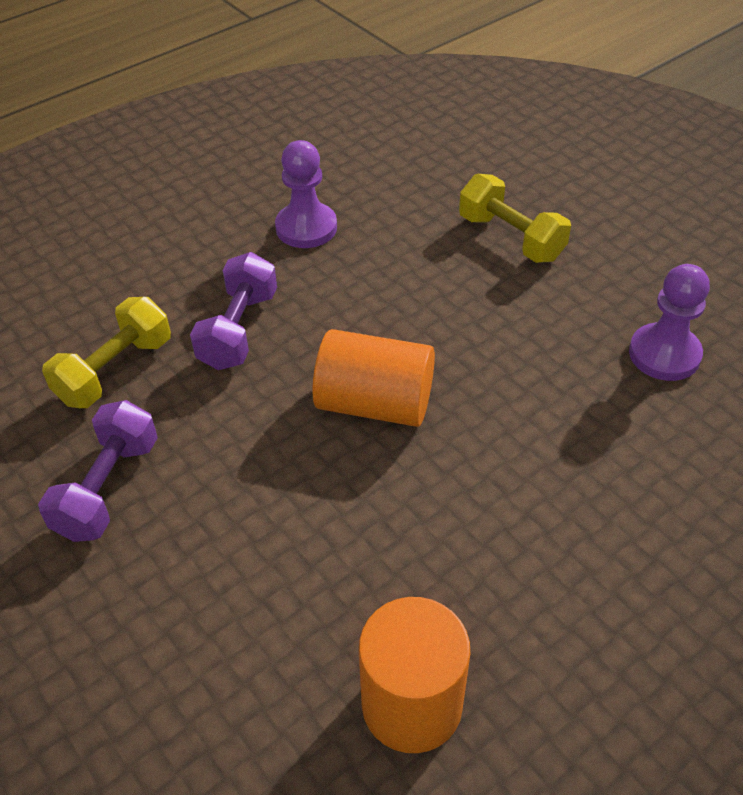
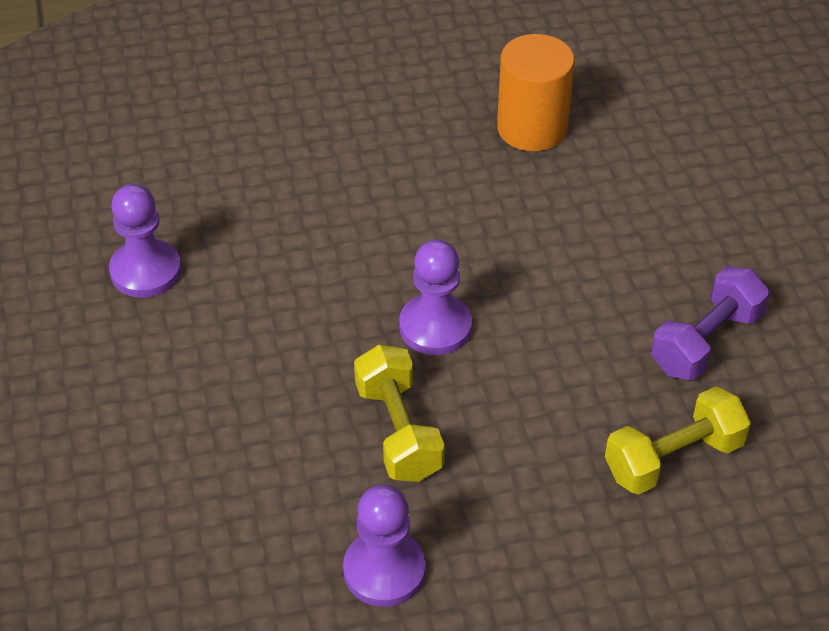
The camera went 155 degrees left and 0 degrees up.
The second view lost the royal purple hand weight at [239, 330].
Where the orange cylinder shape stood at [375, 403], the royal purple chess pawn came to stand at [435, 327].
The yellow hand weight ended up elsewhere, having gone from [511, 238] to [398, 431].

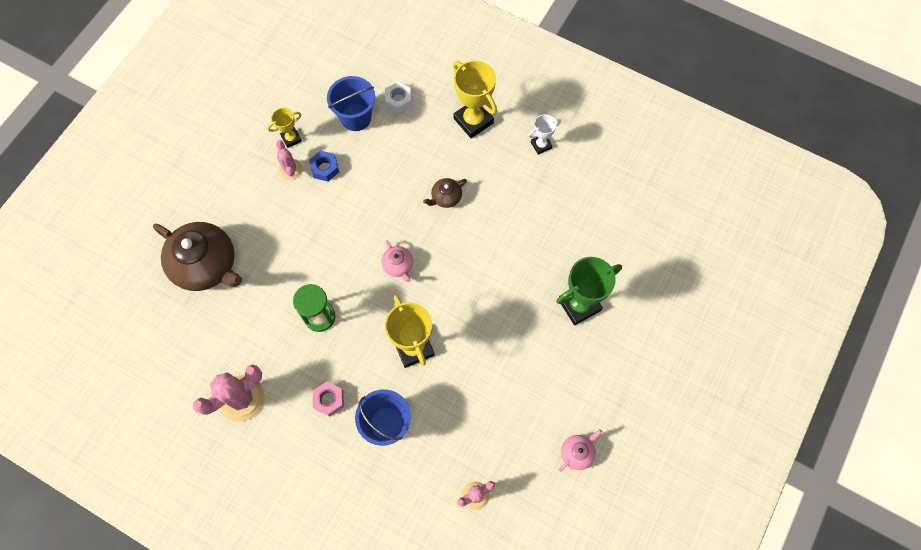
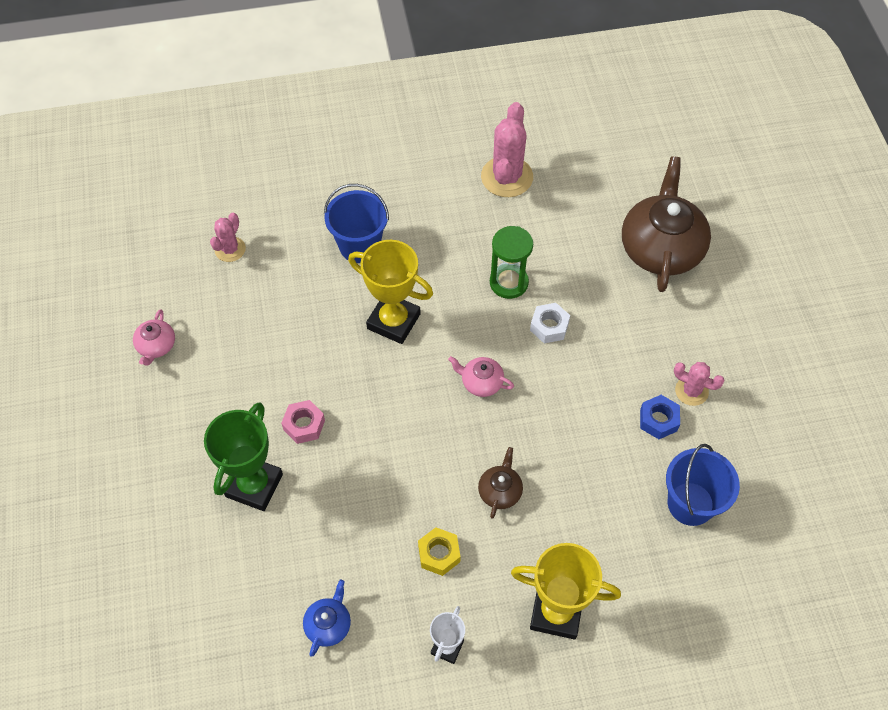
The camera went 140 degrees right and 10 degrees down.
The brown china teapot at [206, 265] ended up facing another way, 105 degrees clockwise from before.
The second view lost the yellow prize cup at [291, 138].
The rosy nut ended up elsewhere, having gone from [329, 400] to [304, 425].
The snow-white nut ended up elsewhere, having gone from [398, 100] to [549, 326].
The second view gained the blue china teapot at [328, 624].
The second view gained the yellow nut at [439, 554].

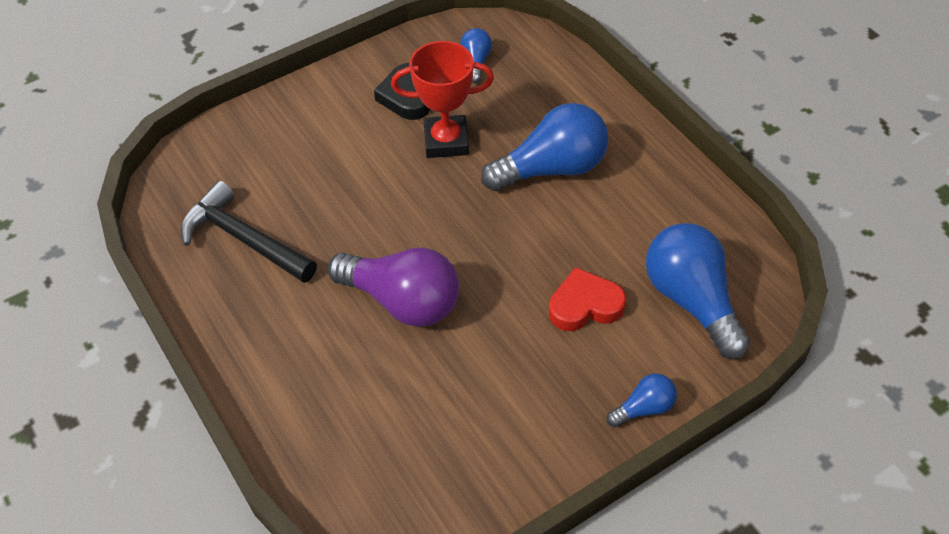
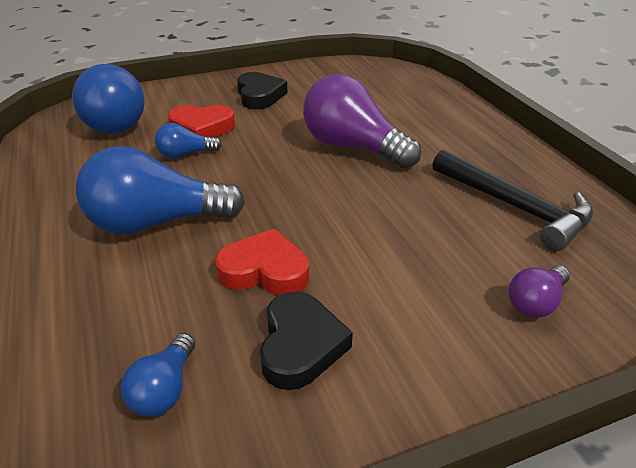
The camera went 170 degrees left and 15 degrees down.
Where the crimson prize cup stood at [446, 141], the crimson heart shape came to stand at [265, 270].
The blue lightbulb ended up elsewhere, having gone from [644, 408] to [185, 154].
The second view gained the jet-black heart shape at [259, 95].
The second view gained the royal purple lightbulb at [535, 302].

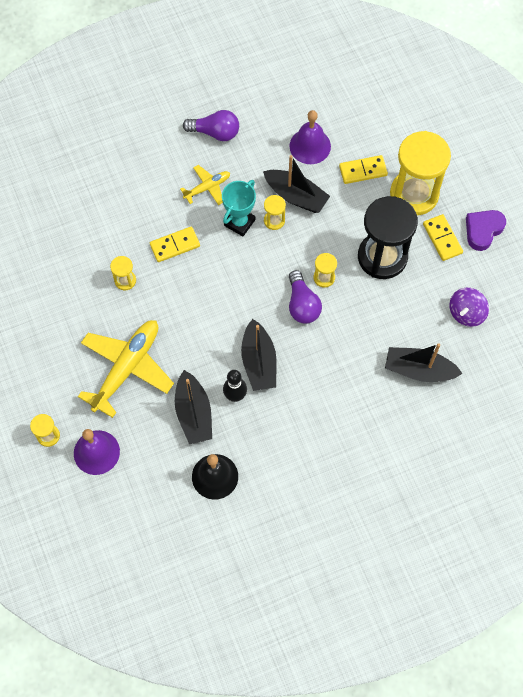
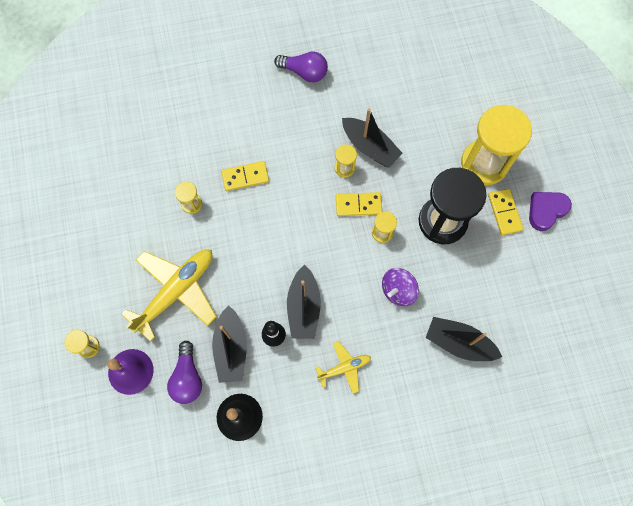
The camera went 10 degrees right and 5 degrees up.
The yellow toy plane ended up elsewhere, having gone from [207, 187] to [344, 368].
The second view lost the aqua prize cup at [239, 222].
The second view lost the royal purple hand bell at [310, 146].
The royal purple lightbulb ended up elsewhere, having gone from [302, 304] to [187, 377].
The yellow domino tile ended up elsewhere, having gone from [363, 171] to [358, 205].
The royal purple whirligig ended up elsewhere, having gone from [466, 313] to [398, 290].

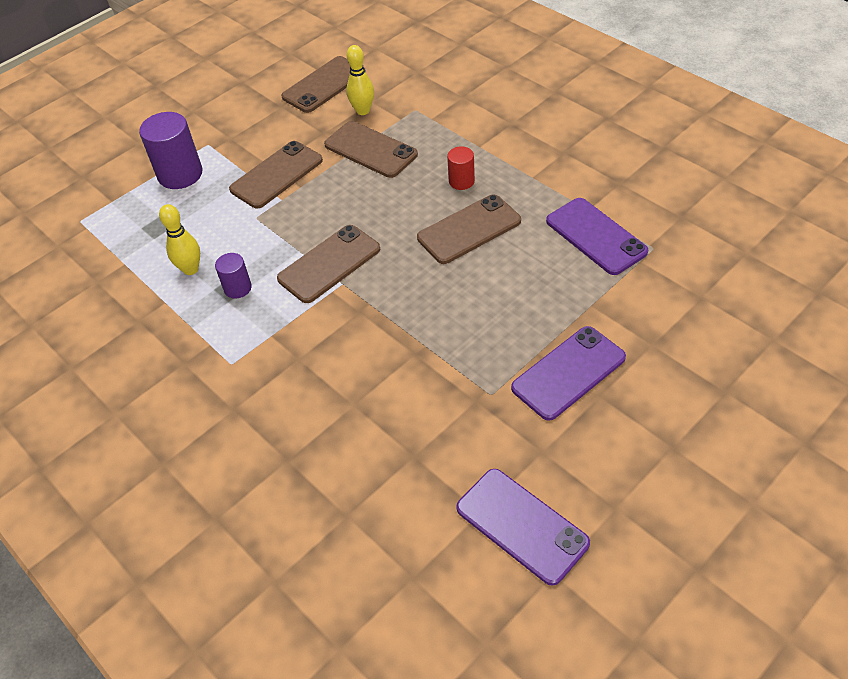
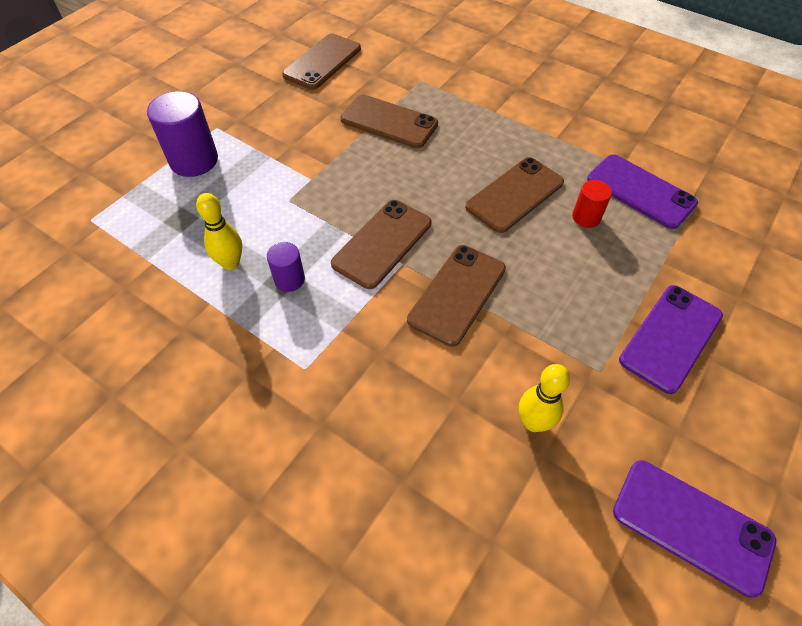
The camera went 15 degrees left and 5 degrees up.
The brown smartphone ended up elsewhere, having gone from [276, 175] to [457, 294].
The yellow bowling pin ended up elsewhere, having gone from [363, 111] to [533, 422].
The crimson cylinder shape ended up elsewhere, having gone from [461, 181] to [586, 217].

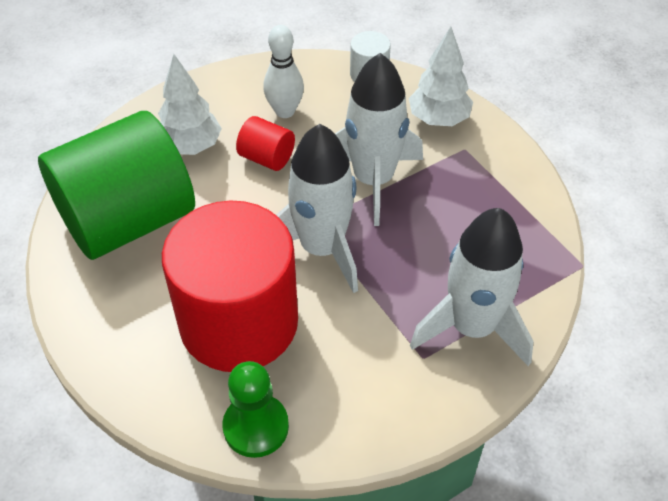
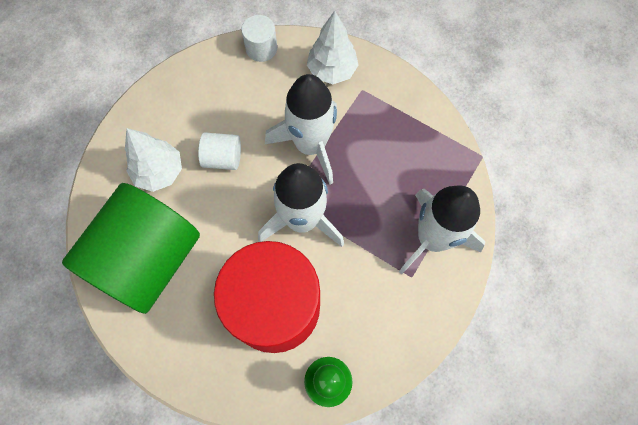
The camera went 25 degrees left and 20 degrees up.
What was the crimson cylinder shape at [267, 158] turned into the snow-white cylinder shape at [223, 158].
The second view lost the snow-white bowling pin at [285, 111].

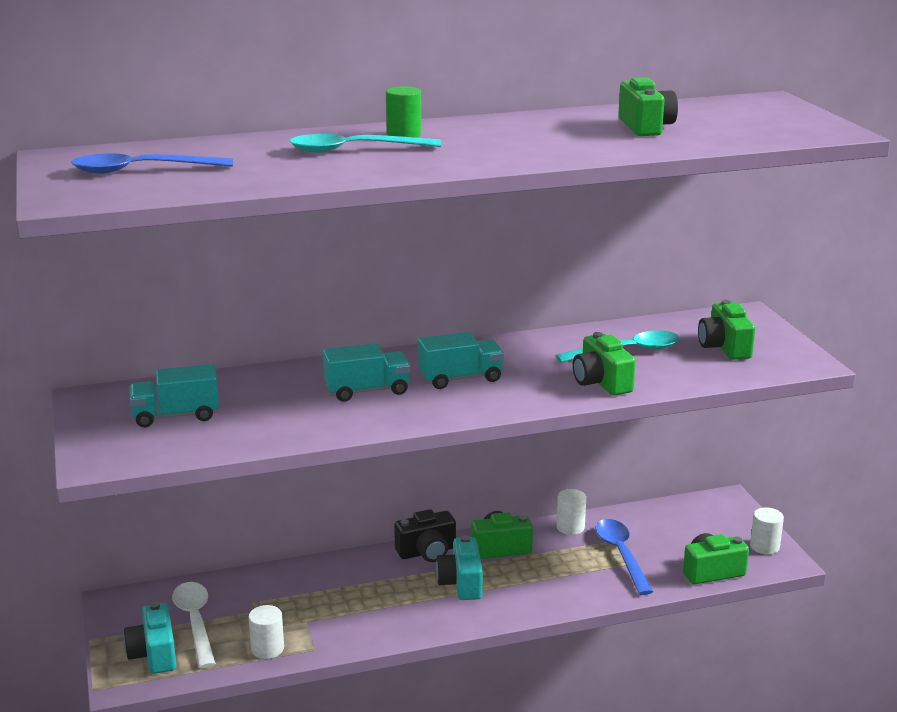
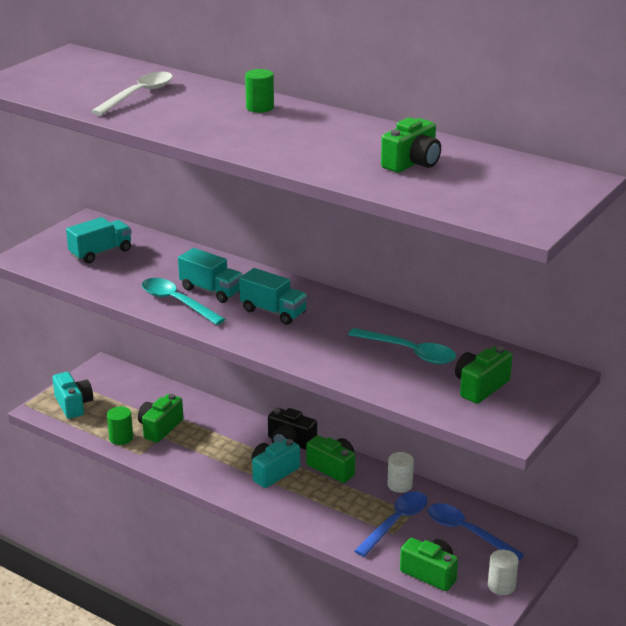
The camera went 50 degrees right and 5 degrees up.
The blue tablespoon ended up elsewhere, having gone from [142, 170] to [467, 532].
The aqua compact camera at [154, 654] ended up facing another way, 120 degrees clockwise from before.
The aqua lorry at [176, 416] ended up facing another way, 105 degrees clockwise from before.
The snow-white tablespoon ended up elsewhere, having gone from [195, 622] to [138, 95].
What was the snow-white cylinder shape at [267, 649] turned into the emerald cylinder shape at [121, 438].
The aqua tablespoon ended up elsewhere, having gone from [354, 150] to [177, 302].
The emerald compact camera ended up elsewhere, having gone from [601, 382] to [160, 428].

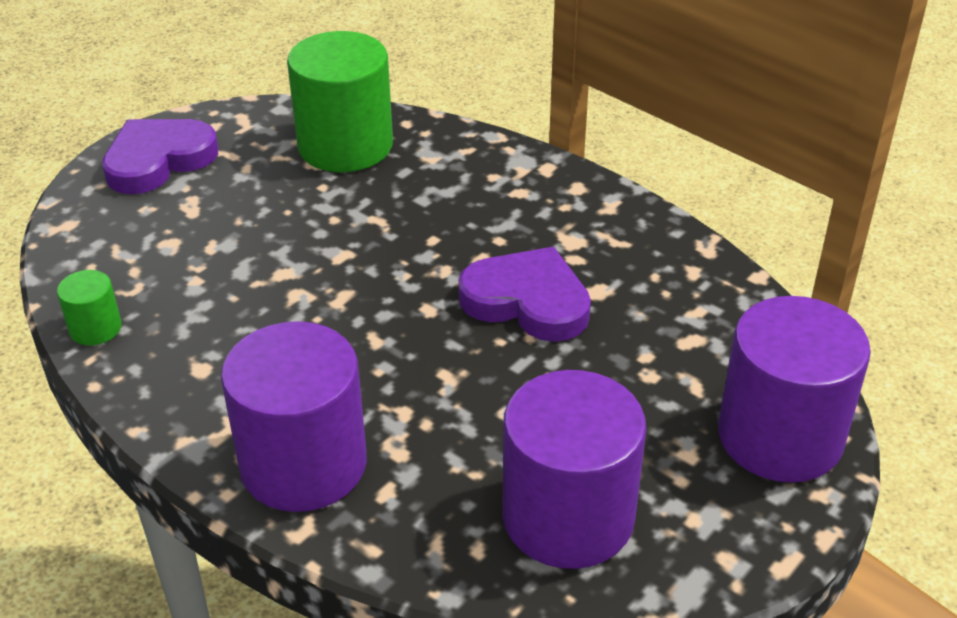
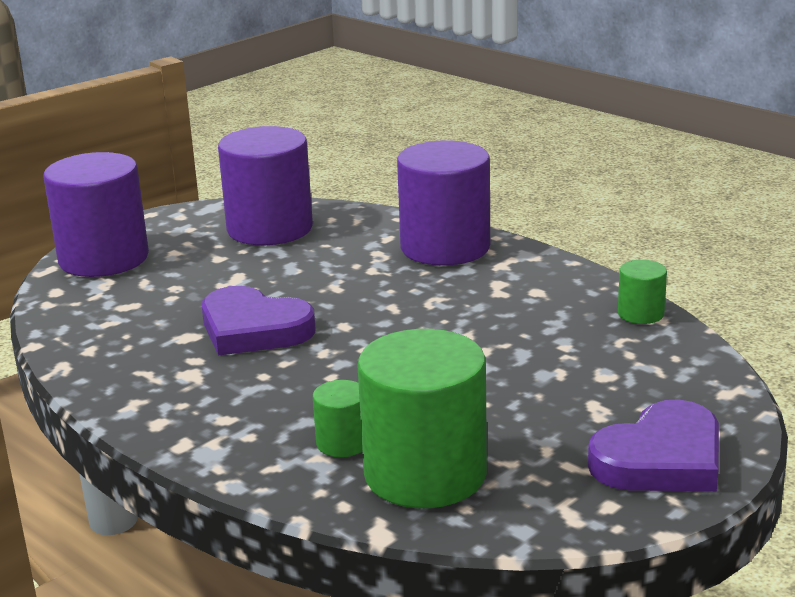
The camera went 175 degrees left and 15 degrees down.
The second view gained the emerald cylinder shape at [343, 443].

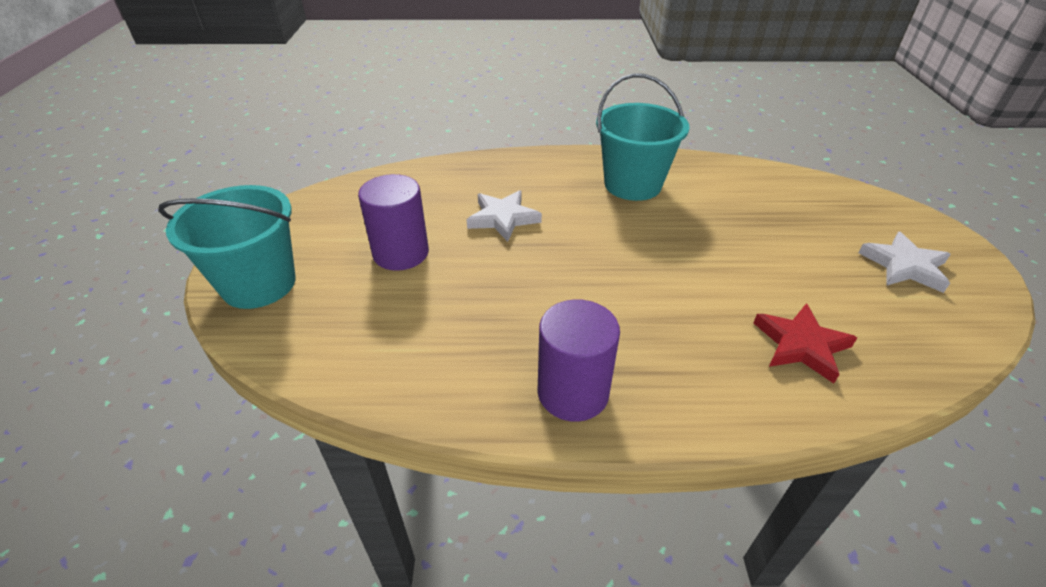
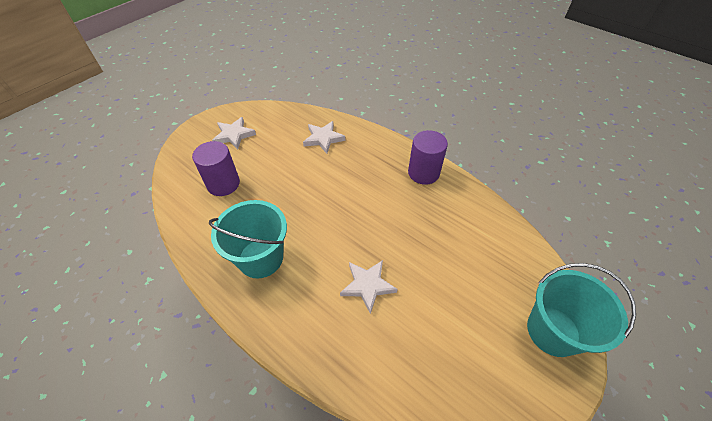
The camera went 140 degrees left and 10 degrees up.
The royal purple cylinder shape ended up elsewhere, having gone from [401, 253] to [223, 184].
What was the crimson star at [801, 345] turned into the snow-white star at [323, 138].

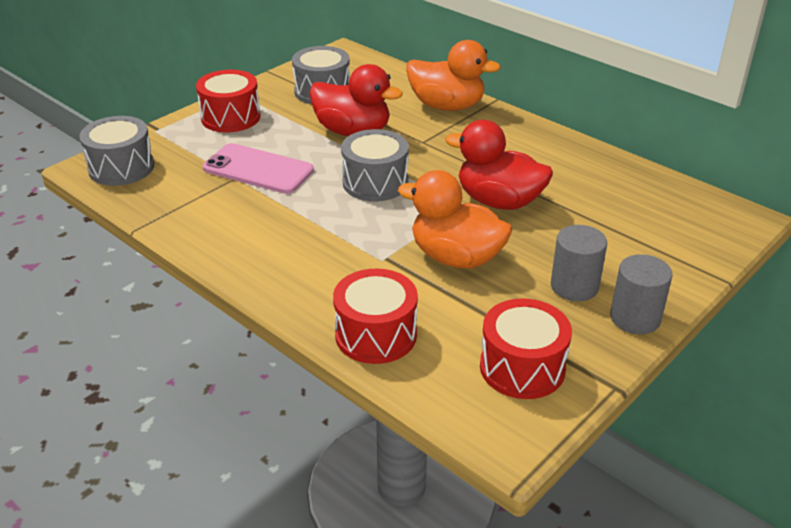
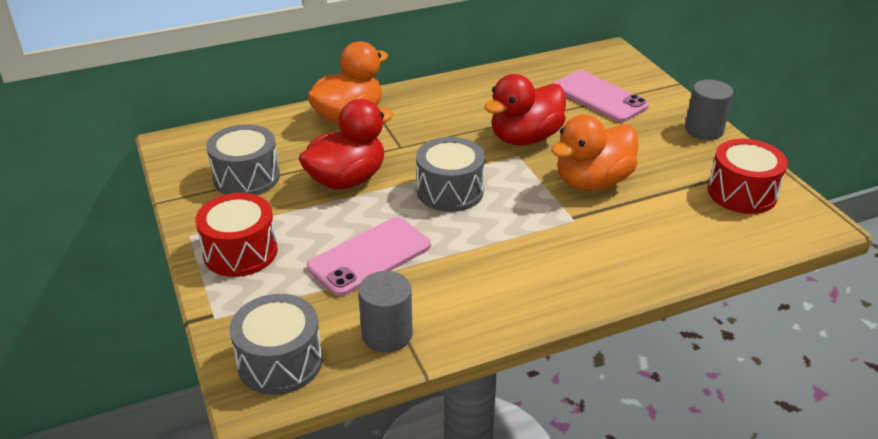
The camera went 65 degrees left and 0 degrees up.
The second view lost the crimson snare drum at [376, 335].
The ash-grey cylinder shape ended up elsewhere, having gone from [574, 286] to [387, 334].
The second view gained the rosy smartphone at [599, 97].

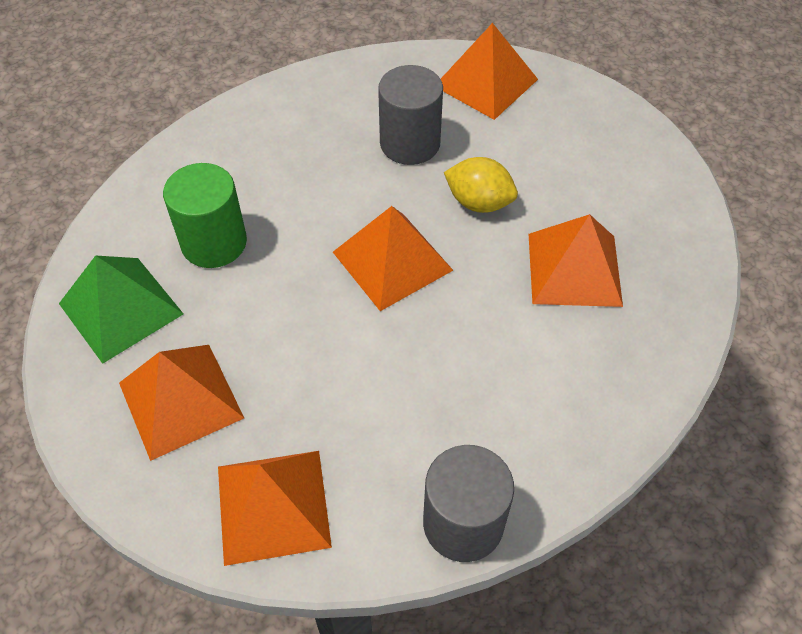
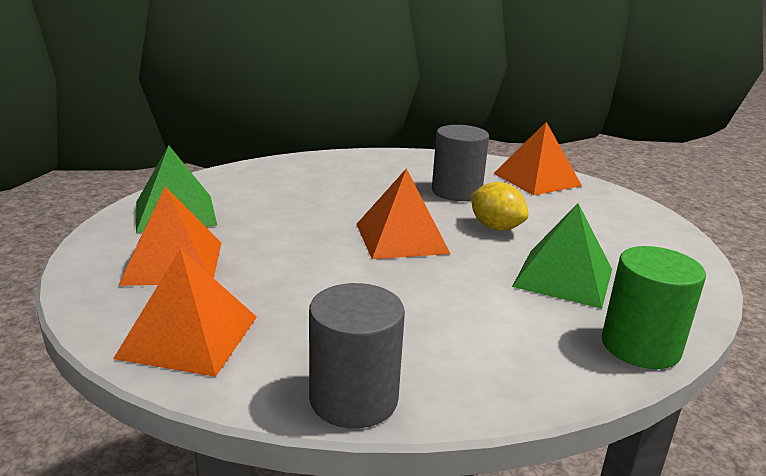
The camera went 20 degrees right and 30 degrees down.
The emerald cylinder shape ended up elsewhere, having gone from [214, 242] to [640, 346].
What was the orange pyramid at [574, 269] turned into the emerald pyramid at [563, 277].

